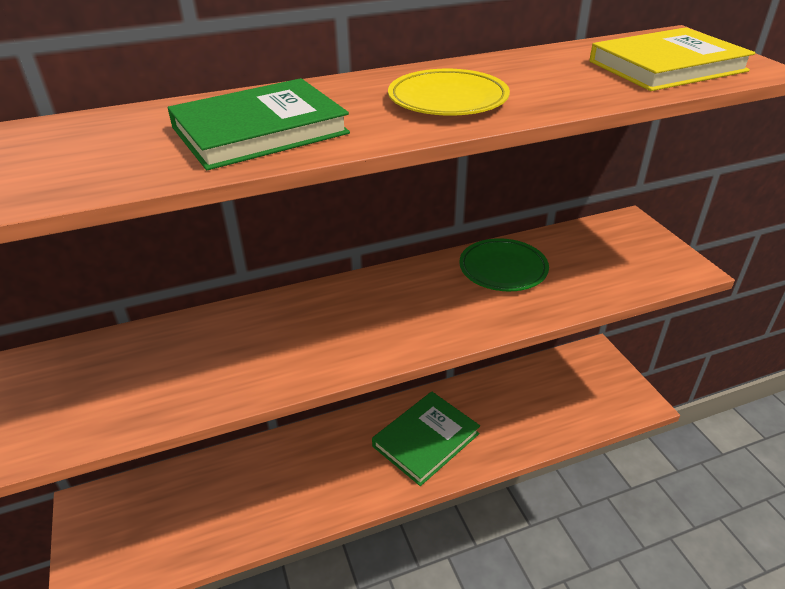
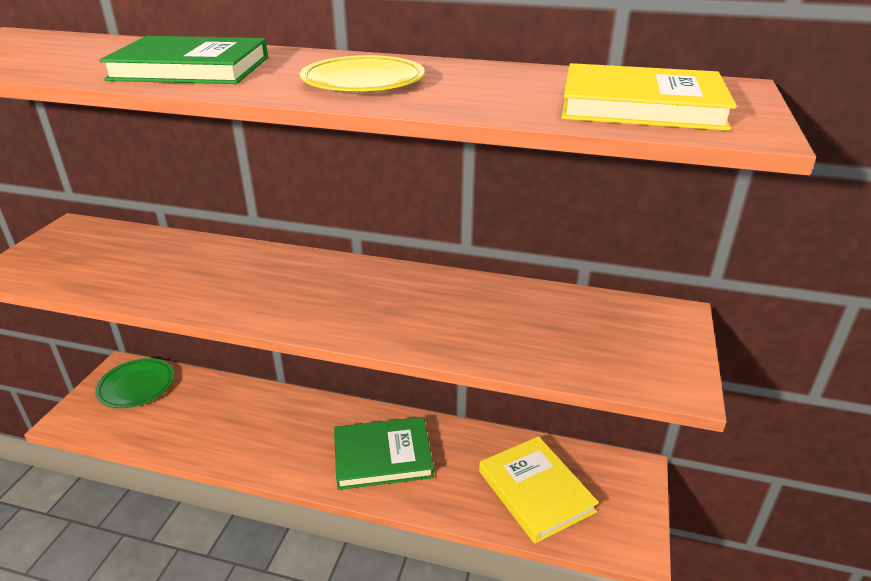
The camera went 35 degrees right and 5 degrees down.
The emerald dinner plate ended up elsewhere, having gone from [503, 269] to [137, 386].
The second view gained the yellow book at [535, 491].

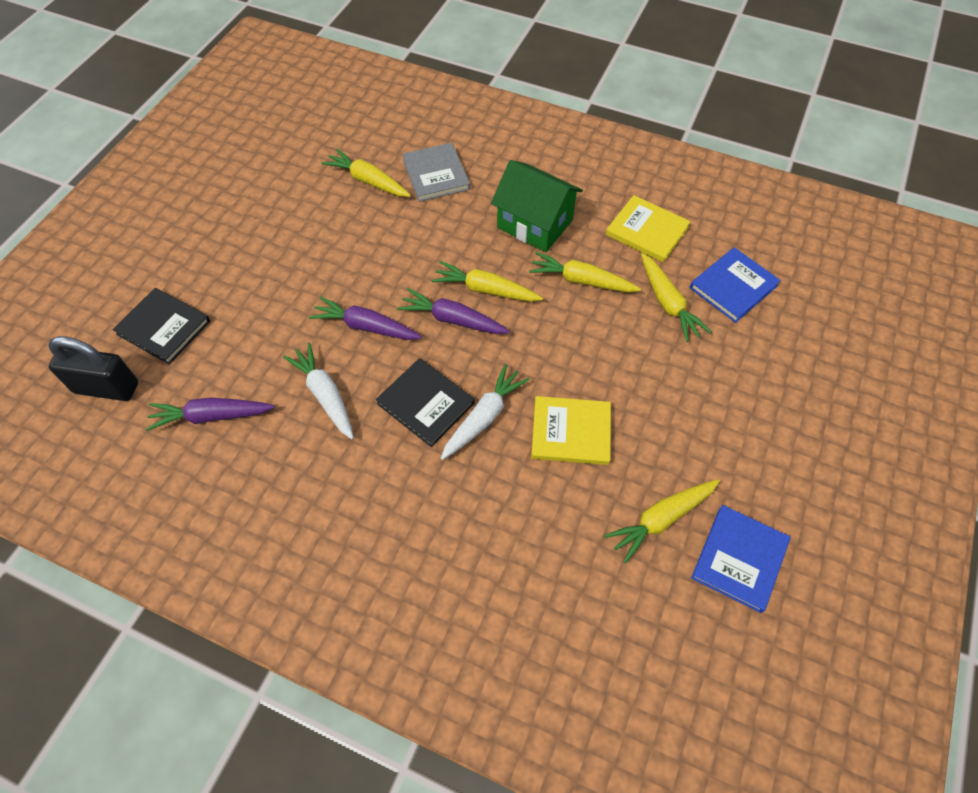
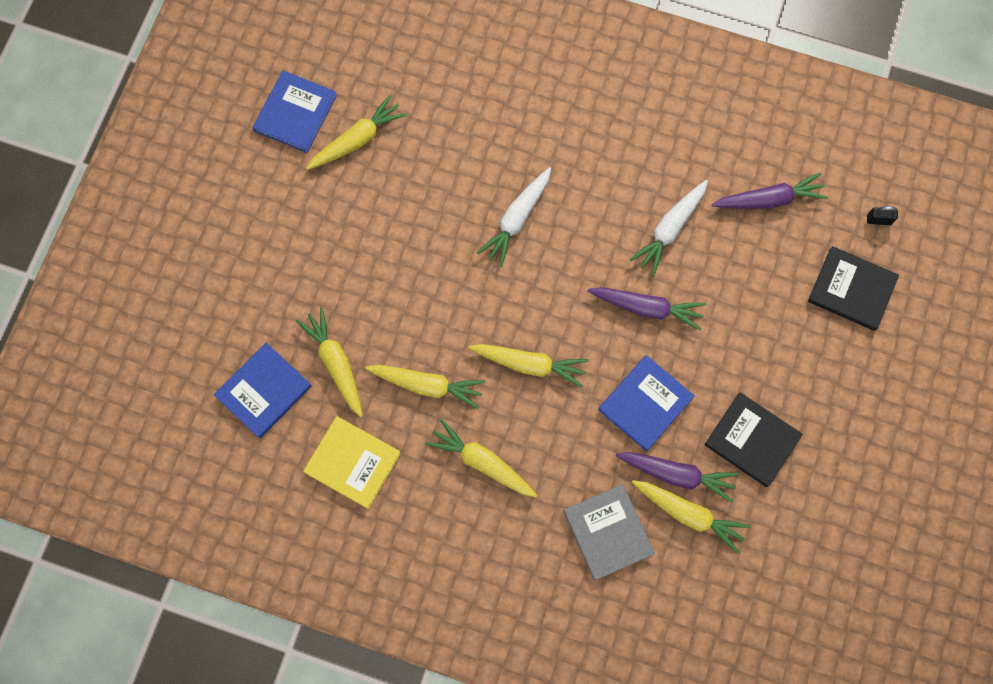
The camera went 175 degrees right and 15 degrees up.
The size of the jet-black padlock at [107, 388] changed by a factor of 0.42.
The snow-white carrot at [325, 395] ended up facing another way, 75 degrees clockwise from before.
The jet-black book ended up elsewhere, having gone from [425, 403] to [752, 440].
The royal purple carrot ended up elsewhere, having gone from [452, 320] to [677, 474].
Where the emerald toy house stood at [535, 224], the yellow carrot came to stand at [482, 462].
The second view lost the yellow book at [571, 432].
The second view gained the blue book at [645, 404].

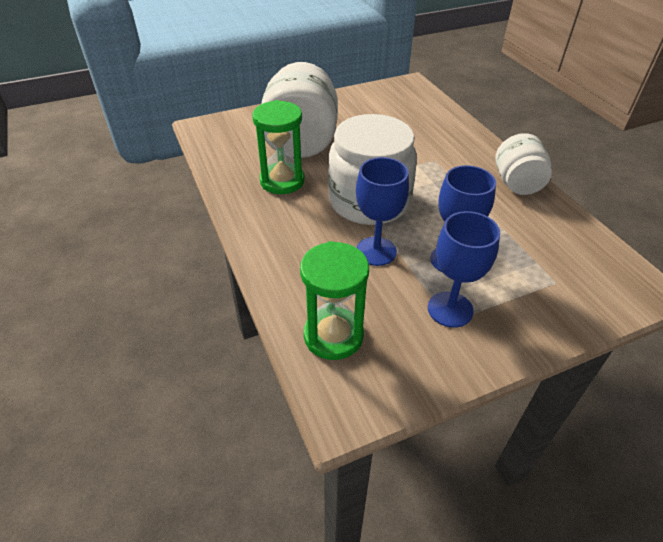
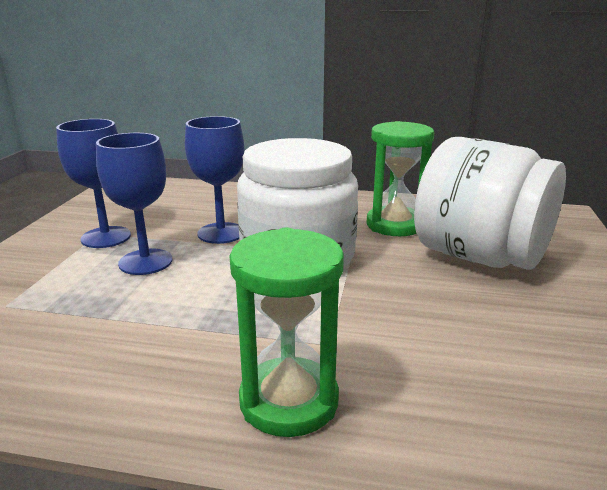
The camera went 125 degrees right and 20 degrees down.
The emerald sand timer ended up elsewhere, having gone from [333, 336] to [289, 401].
The second view lost the snow-white preserve jar at [517, 184].

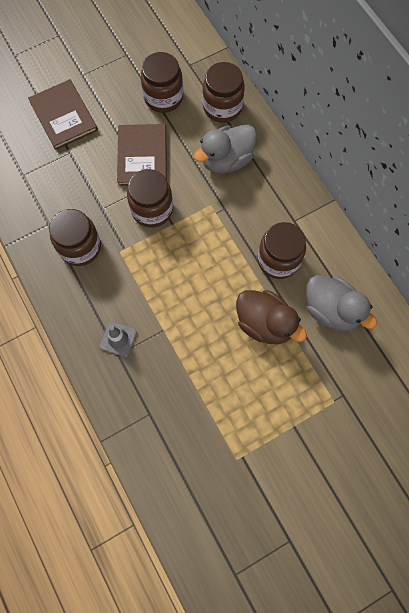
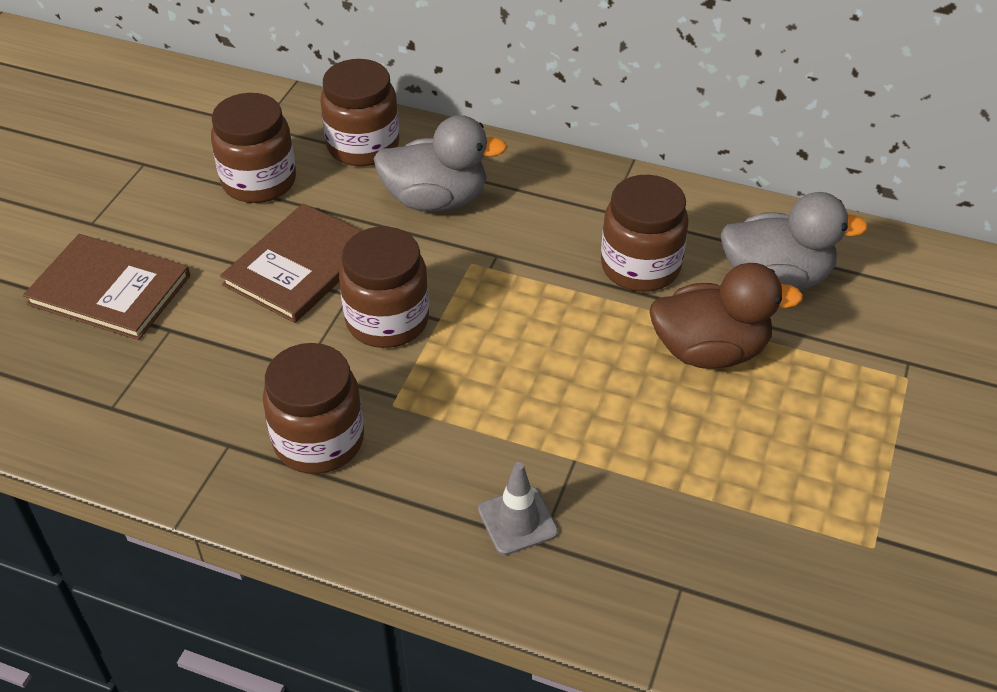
The camera went 40 degrees left and 25 degrees down.
The brown book at [142, 156] ended up facing another way, 75 degrees clockwise from before.
The ash-grey toy duck at [226, 160] ended up facing another way, 105 degrees counterclockwise from before.

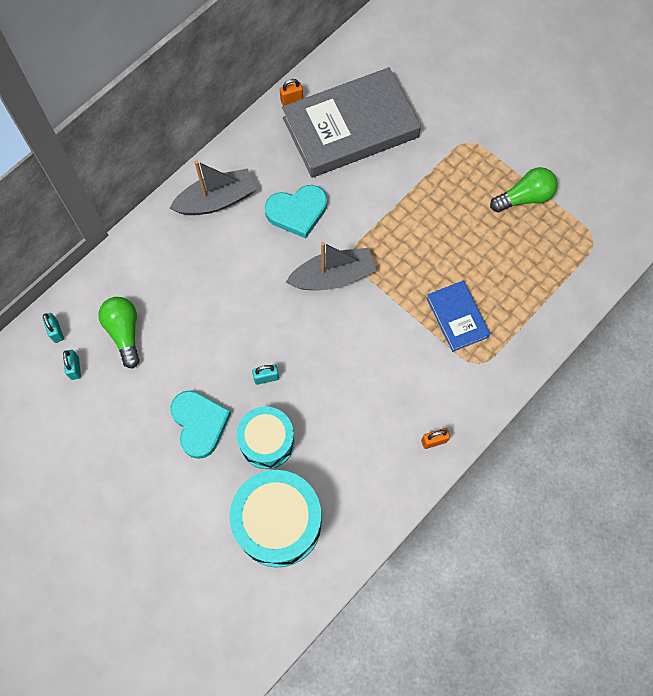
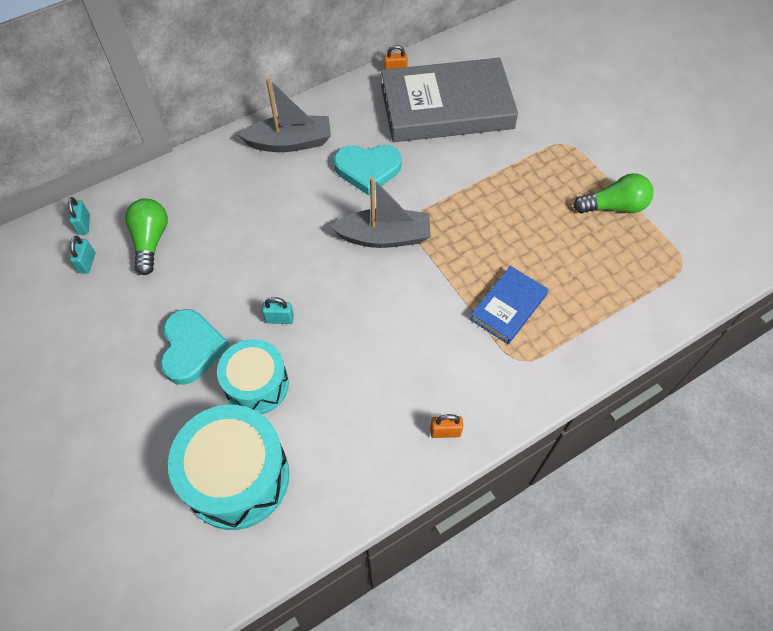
The camera went 15 degrees right and 10 degrees down.
The blue book at [457, 317] ended up facing another way, 45 degrees clockwise from before.

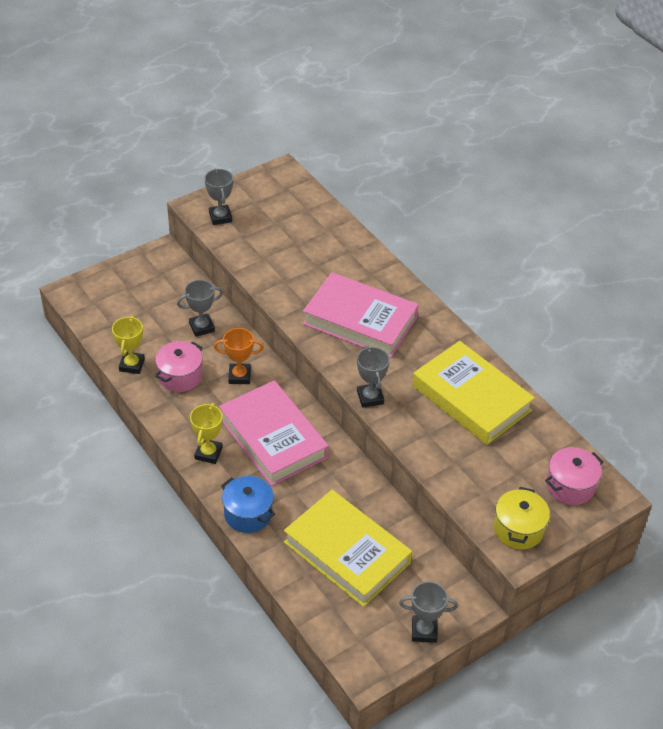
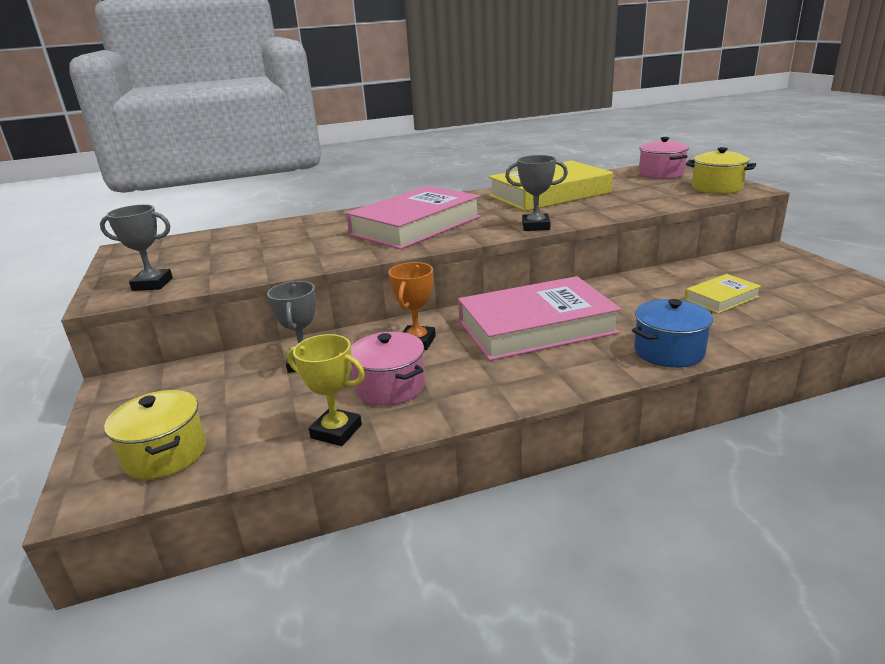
The camera went 70 degrees left and 20 degrees down.
The second view lost the yellow prize cup at [208, 453].
The size of the yellow book at [347, 552] changed by a factor of 0.48.
The second view lost the ash-grey prize cup at [424, 631].
The second view gained the yellow pot at [165, 454].

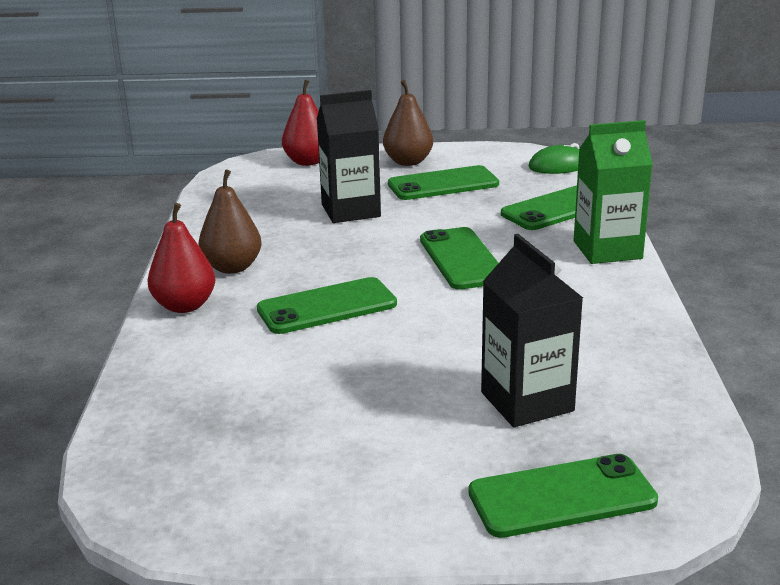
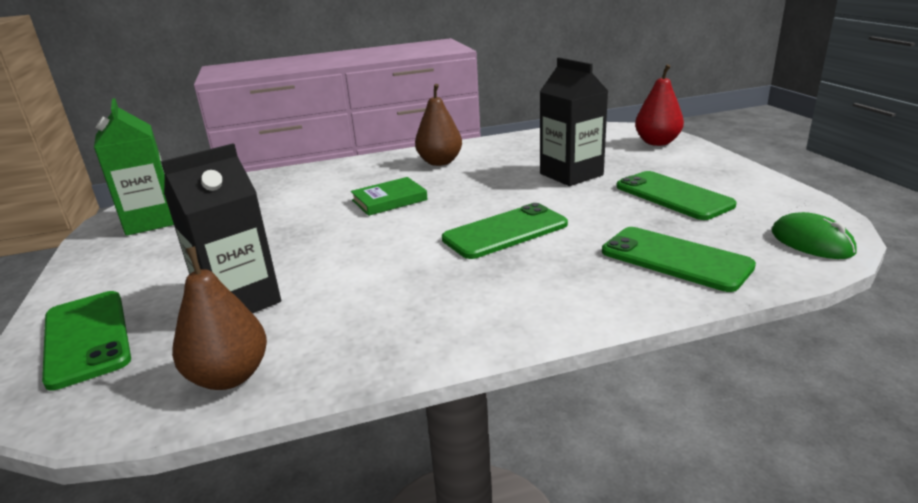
The camera went 75 degrees right and 0 degrees up.
The second view lost the crimson pear at [184, 306].
Where the emerald smartphone stood at [327, 307], the emerald book came to stand at [389, 200].
The brown pear ended up elsewhere, having gone from [408, 162] to [229, 376].
The emerald juice carton ended up elsewhere, having gone from [607, 250] to [151, 221].

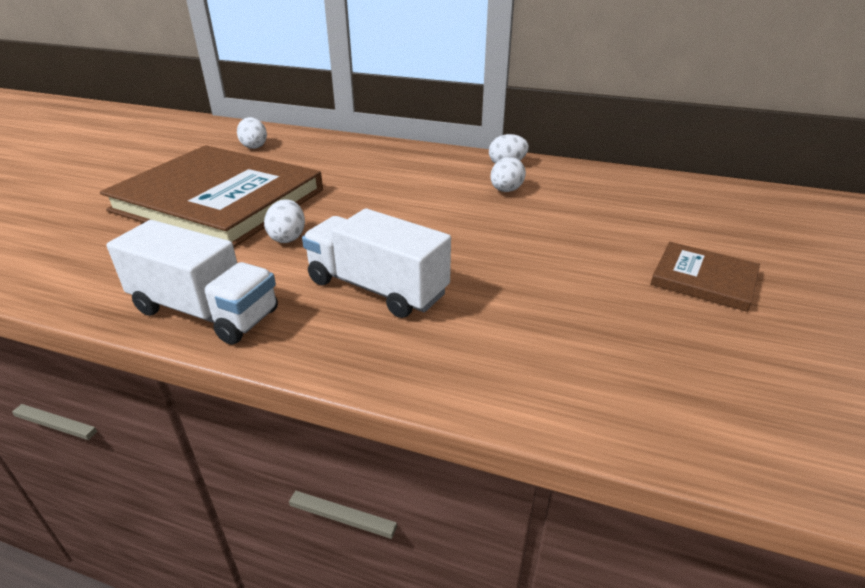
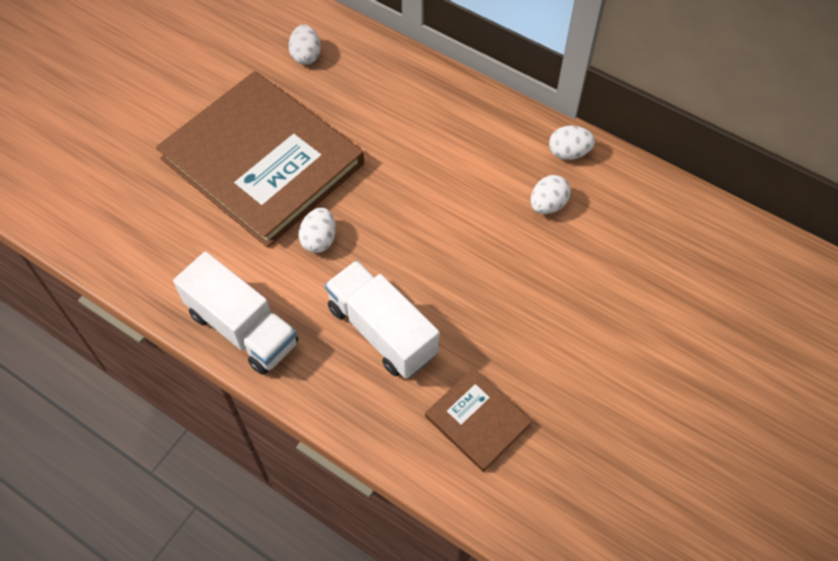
The camera went 15 degrees right and 25 degrees up.
The brown book ended up elsewhere, having gone from [703, 279] to [477, 420].

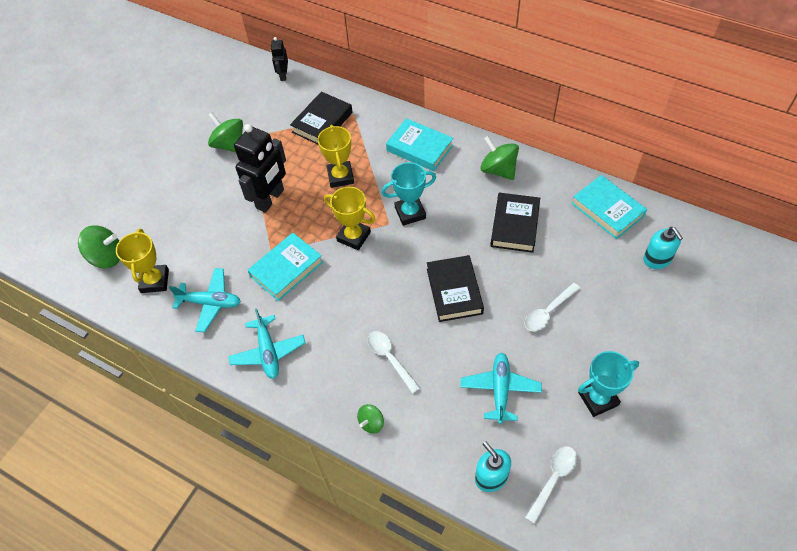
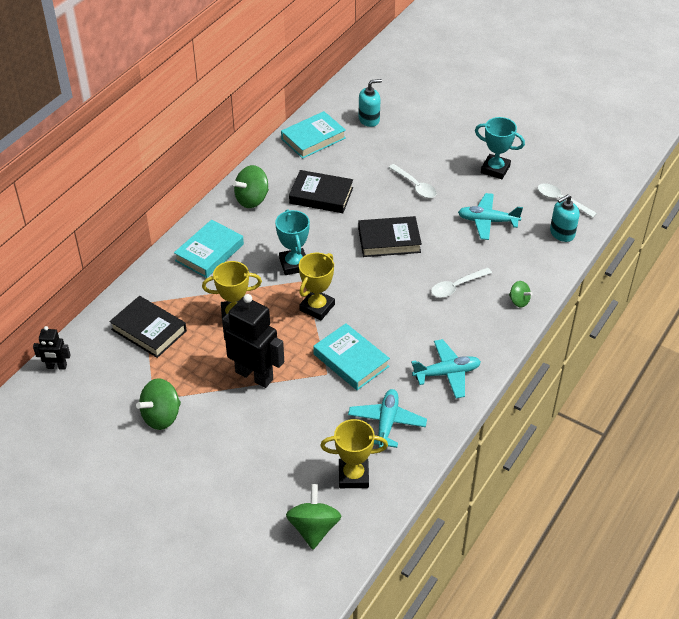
The camera went 90 degrees left and 10 degrees down.
The aqua prize cup at [598, 398] ended up facing another way, 45 degrees counterclockwise from before.

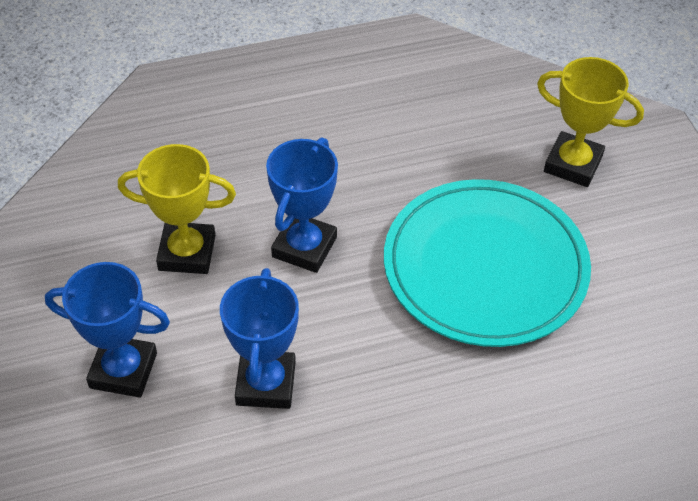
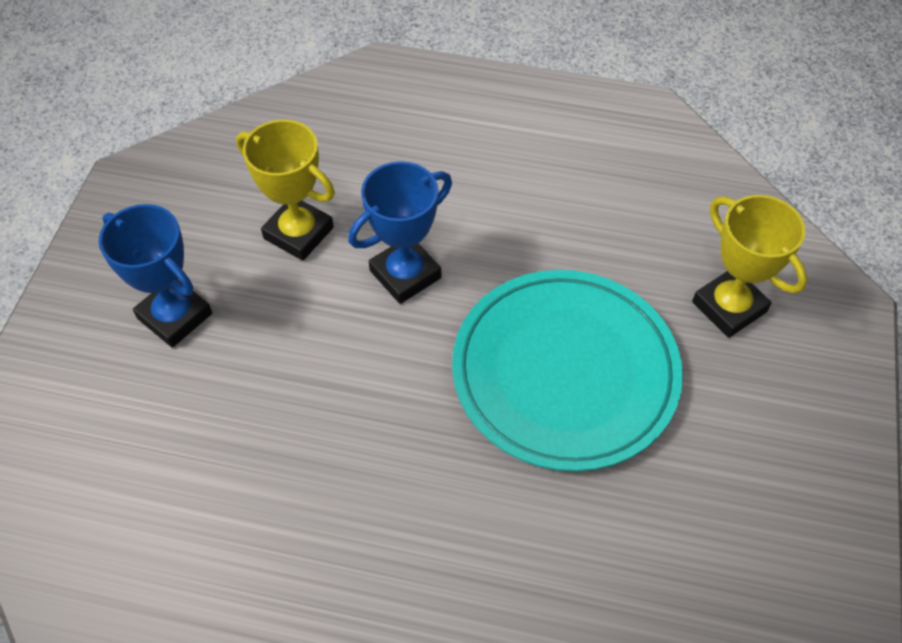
The camera went 30 degrees right and 5 degrees up.
The second view lost the blue prize cup at [265, 383].

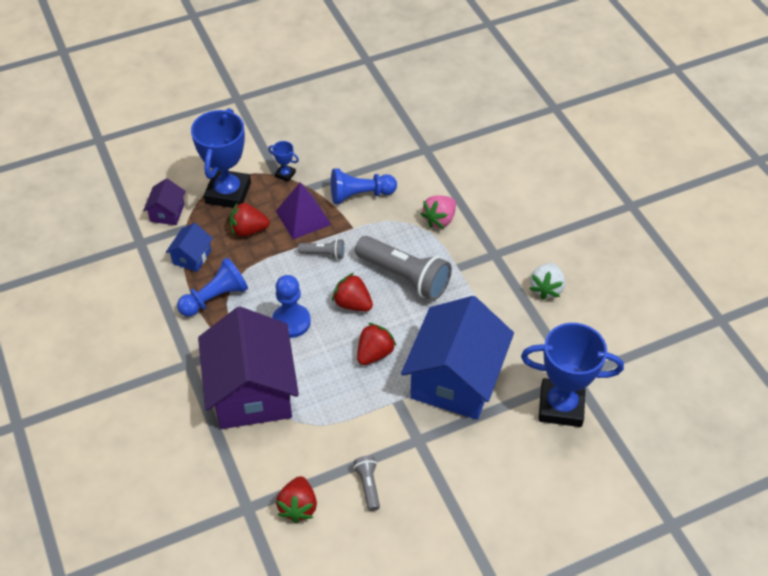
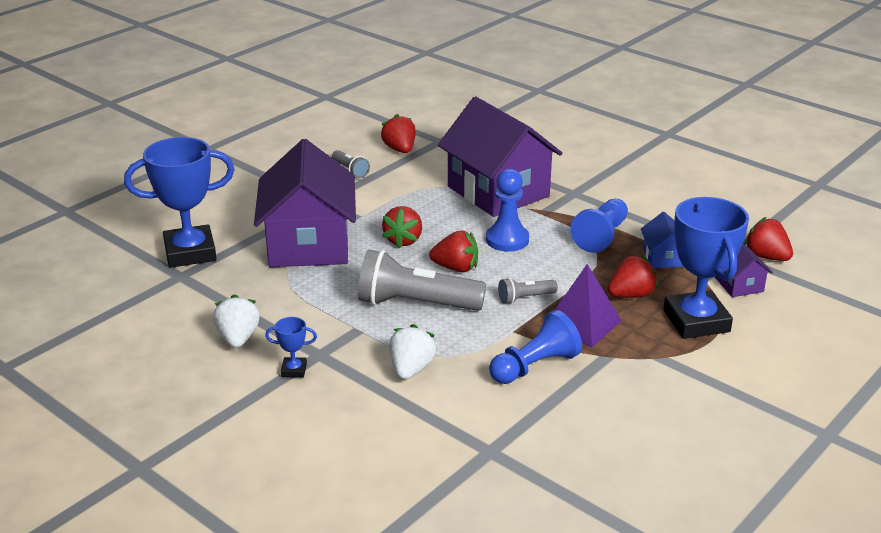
The camera went 155 degrees right and 20 degrees down.
The blue prize cup ended up elsewhere, having gone from [285, 174] to [294, 370].
What was the blue toy house at [455, 379] turned into the royal purple toy house at [309, 244].
What was the rosy toy strawberry at [439, 220] turned into the snow-white toy strawberry at [411, 369].
The second view gained the crimson toy strawberry at [766, 257].

